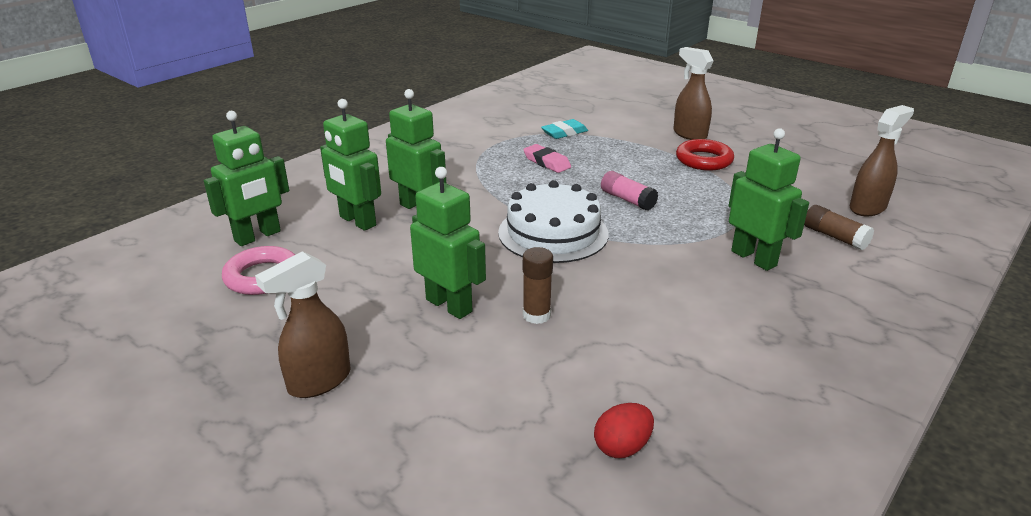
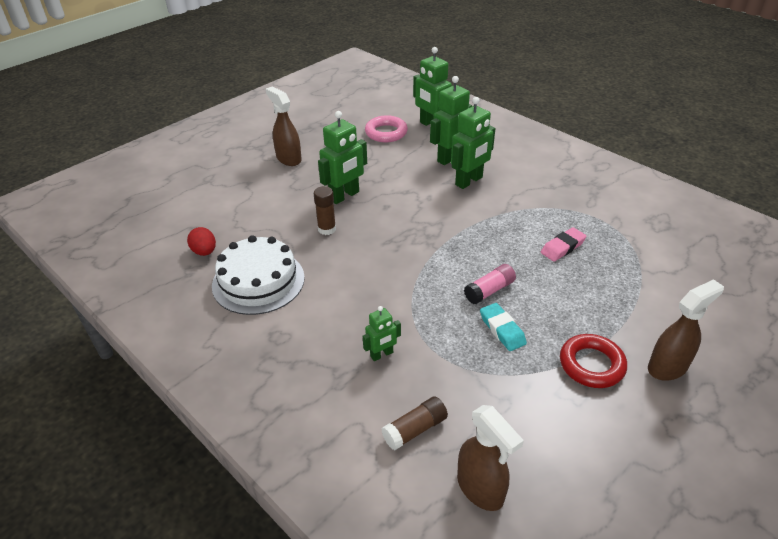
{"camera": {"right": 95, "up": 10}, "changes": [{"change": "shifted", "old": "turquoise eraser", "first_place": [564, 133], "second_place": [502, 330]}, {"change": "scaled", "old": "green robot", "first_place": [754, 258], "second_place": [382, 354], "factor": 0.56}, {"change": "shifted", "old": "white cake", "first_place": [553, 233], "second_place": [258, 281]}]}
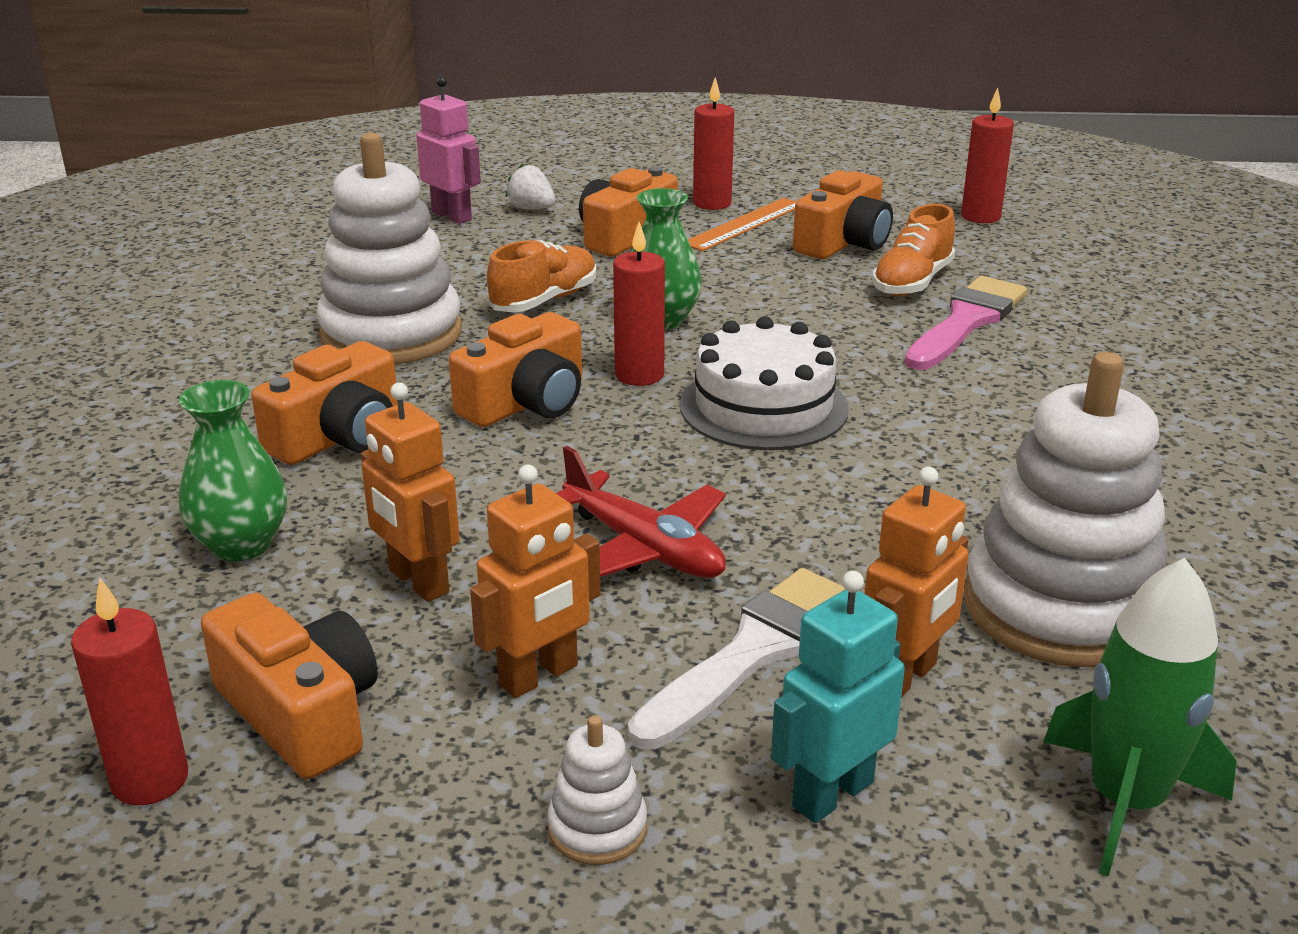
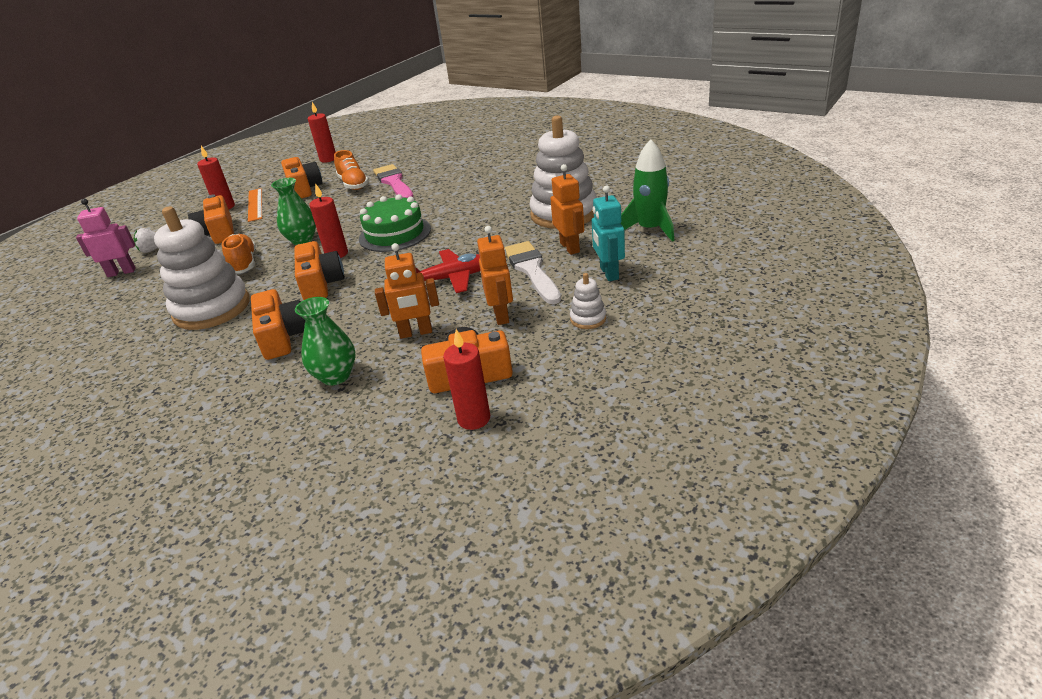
{"camera": {"right": -55, "up": 5}, "changes": [{"change": "repainted", "old": "white cake", "new": "green cake", "first_place": [763, 407], "second_place": [395, 234]}]}
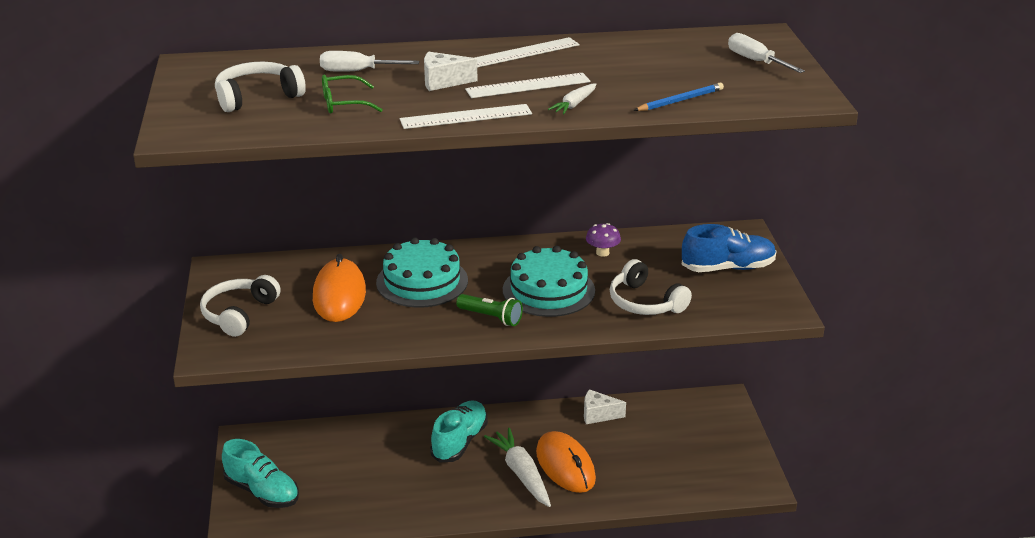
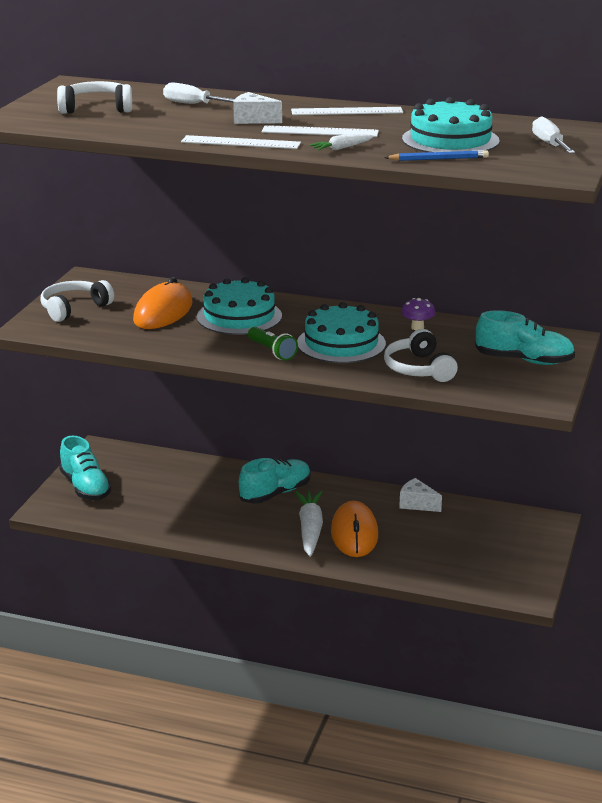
{"camera": {"right": 25, "up": -5}, "changes": [{"change": "gone", "old": "green glasses", "first_place": [344, 103]}, {"change": "repainted", "old": "blue shoe", "new": "turquoise shoe", "first_place": [728, 268], "second_place": [524, 360]}, {"change": "new", "new": "turquoise cake", "second_place": [450, 140]}]}
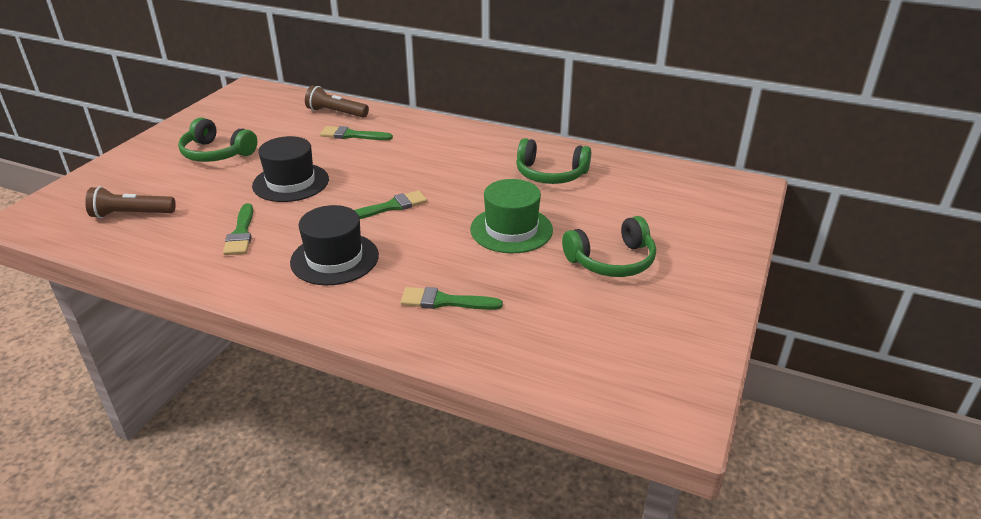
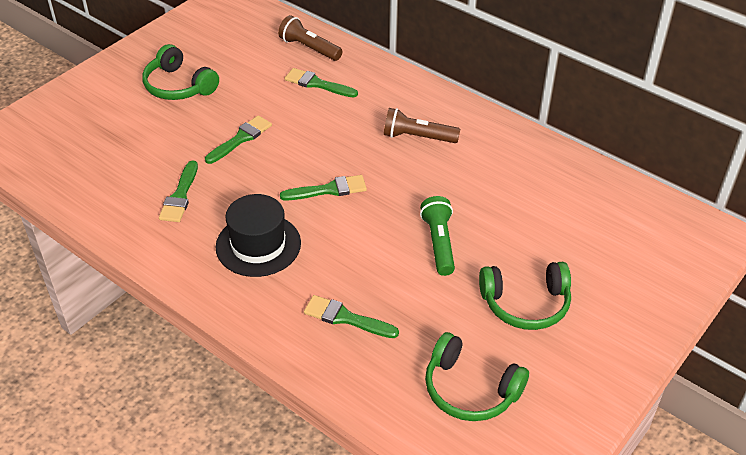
{"camera": {"right": 15, "up": 10}, "changes": [{"change": "swapped", "old": "black hat", "new": "green brush", "first_place": [291, 182], "second_place": [241, 139]}, {"change": "shifted", "old": "green headphones", "first_place": [550, 174], "second_place": [470, 389]}, {"change": "swapped", "old": "green hat", "new": "green flashlight", "first_place": [511, 229], "second_place": [439, 243]}, {"change": "shifted", "old": "brown flashlight", "first_place": [131, 214], "second_place": [417, 137]}]}
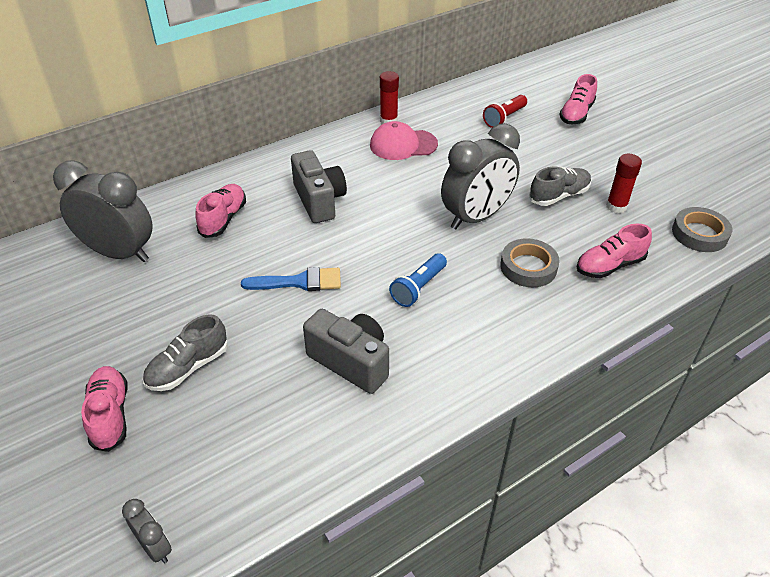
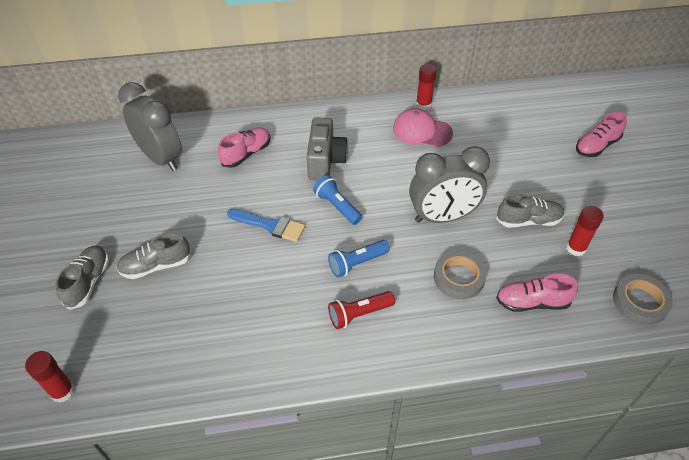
{"camera": {"right": 25, "up": 5}, "changes": [{"change": "shifted", "old": "red flashlight", "first_place": [504, 118], "second_place": [359, 314]}, {"change": "gone", "old": "grey camera", "first_place": [351, 362]}, {"change": "repainted", "old": "pink shoe", "new": "grey shoe", "first_place": [110, 415], "second_place": [88, 282]}, {"change": "swapped", "old": "grey clock", "new": "red glue stick", "first_place": [155, 547], "second_place": [62, 391]}, {"change": "new", "new": "blue flashlight", "second_place": [337, 206]}]}
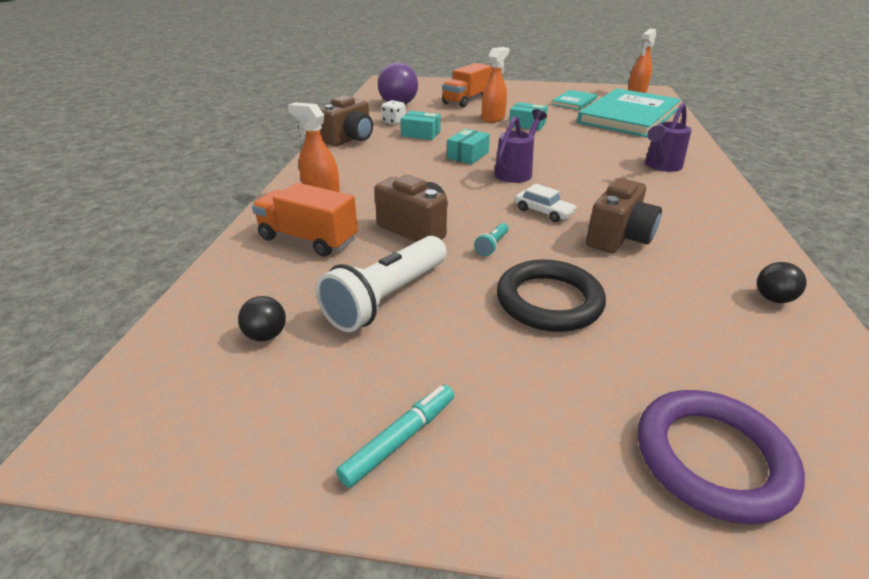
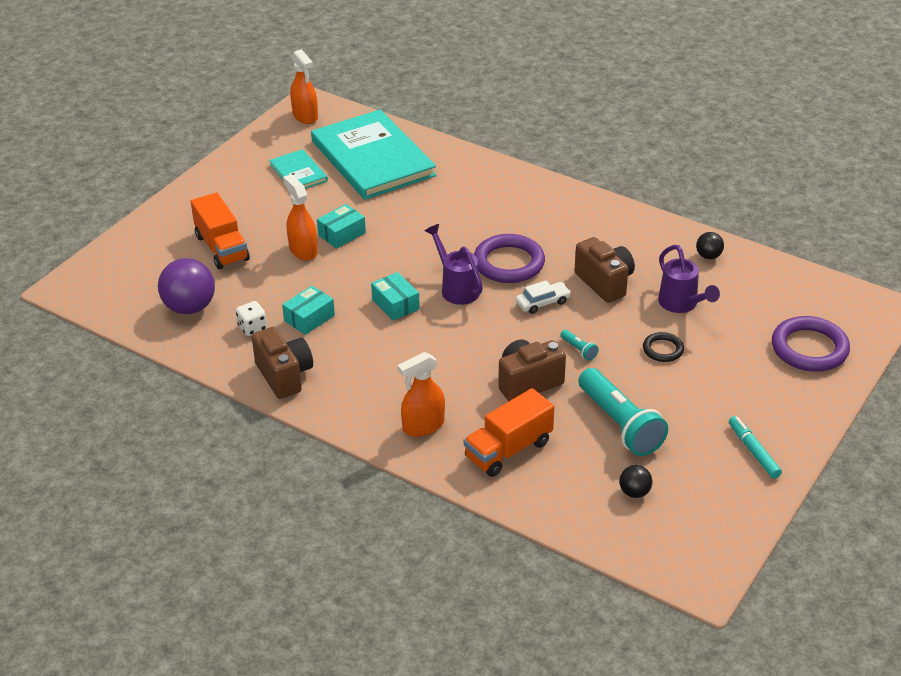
{"camera": {"right": -65, "up": 5}, "changes": [{"change": "shifted", "old": "purple watering can", "first_place": [660, 166], "second_place": [681, 305]}, {"change": "repainted", "old": "white flashlight", "new": "turquoise flashlight", "first_place": [386, 298], "second_place": [619, 424]}, {"change": "scaled", "old": "black ring", "first_place": [549, 301], "second_place": [663, 349], "factor": 0.54}, {"change": "new", "new": "purple ring", "second_place": [509, 263]}]}
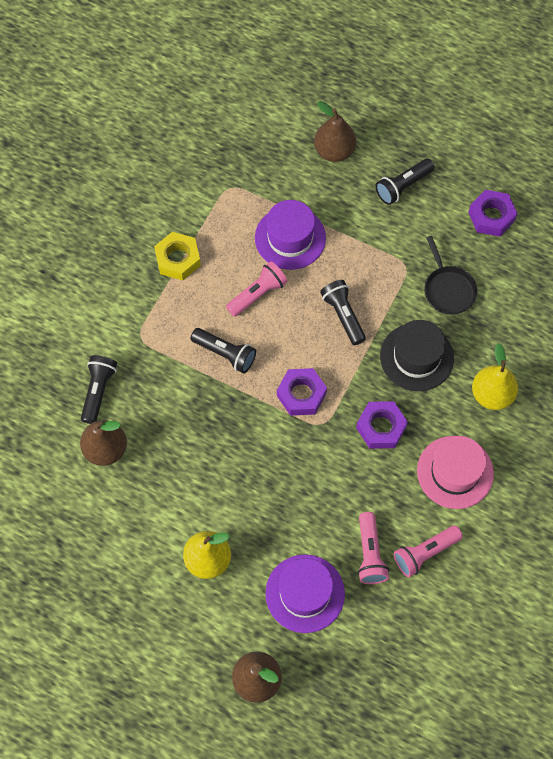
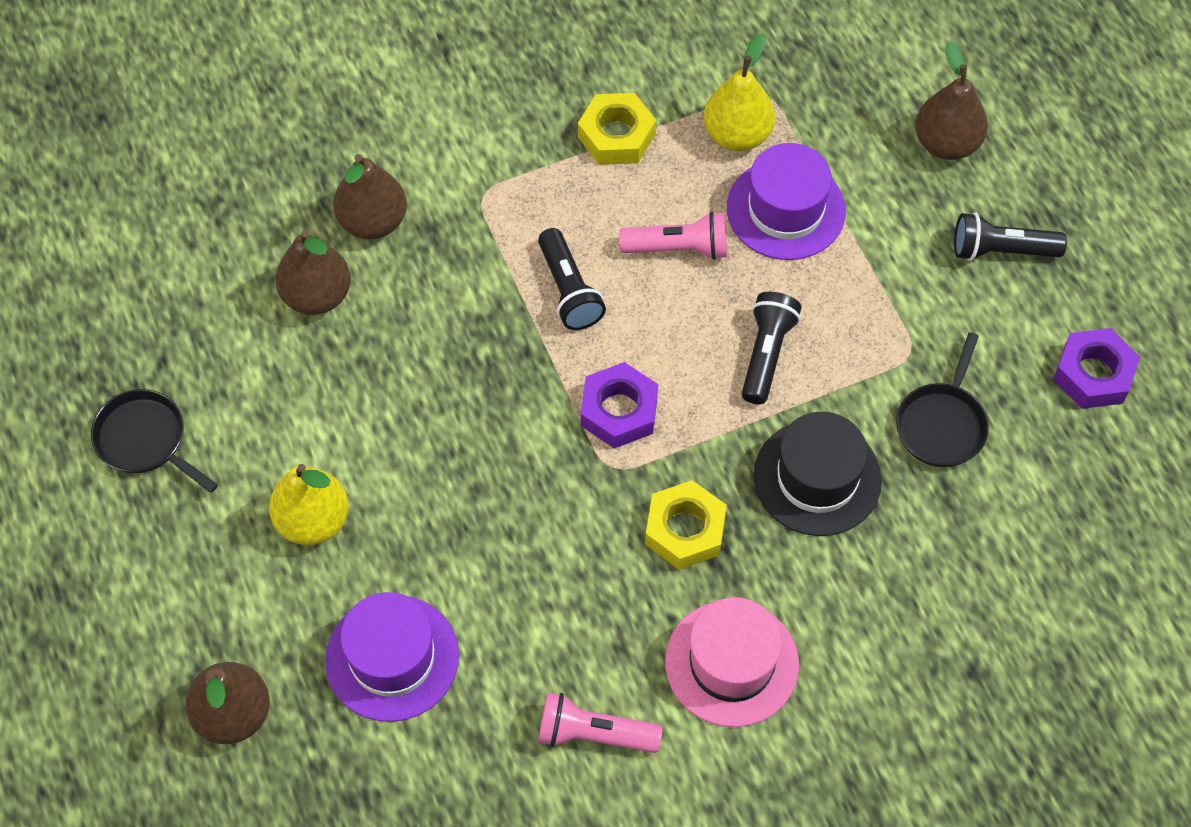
{"camera": {"right": 40, "up": -5}, "changes": [{"change": "shifted", "old": "yellow pear", "first_place": [492, 395], "second_place": [737, 135]}, {"change": "swapped", "old": "black flashlight", "new": "brown pear", "first_place": [98, 391], "second_place": [373, 221]}, {"change": "repainted", "old": "purple nut", "new": "yellow nut", "first_place": [381, 427], "second_place": [685, 530]}, {"change": "gone", "old": "pink flashlight", "first_place": [370, 554]}, {"change": "new", "new": "black pan", "second_place": [145, 440]}]}
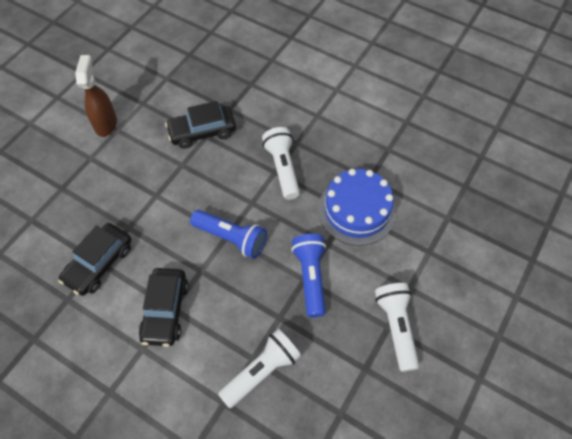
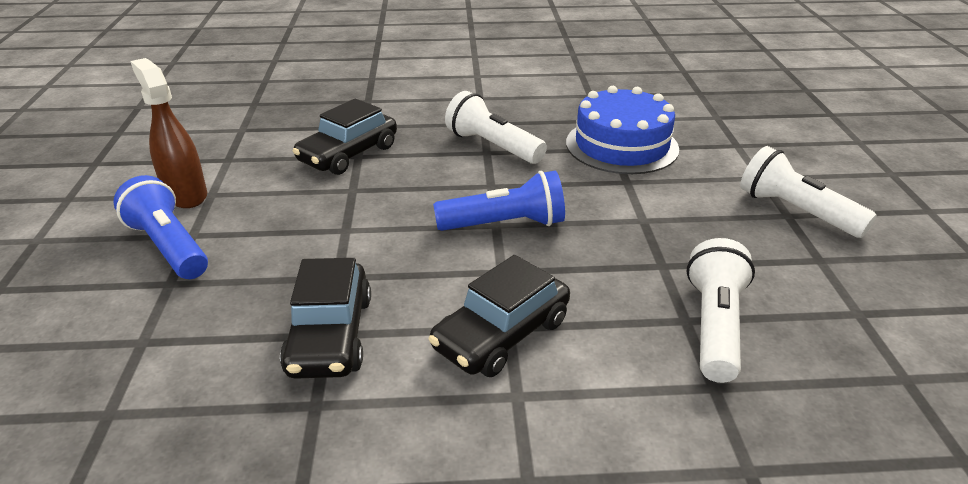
{"camera": {"right": -35, "up": -25}, "changes": [{"change": "shifted", "old": "blue flashlight", "first_place": [310, 277], "second_place": [169, 246]}, {"change": "rotated", "old": "black car", "first_place": [165, 310], "second_place": [501, 334], "degrees": 75}]}
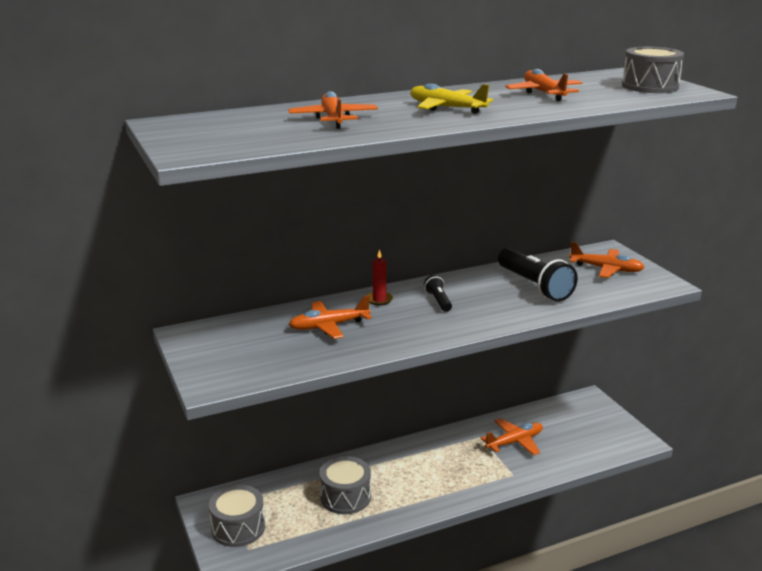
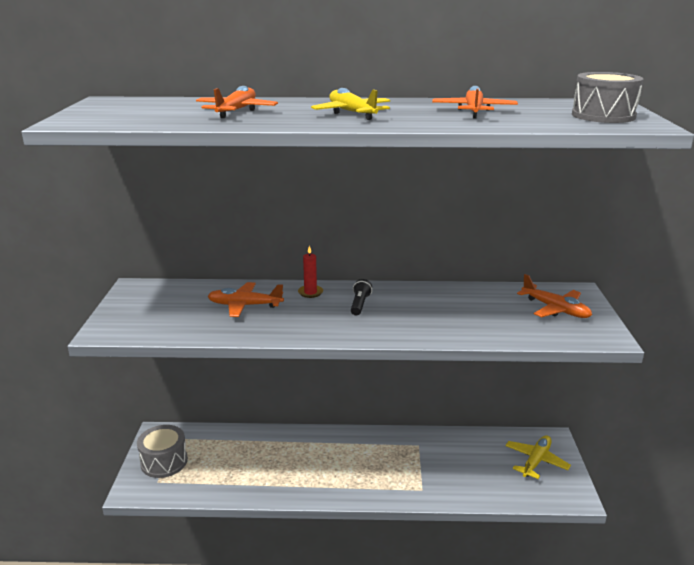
{"camera": {"right": 25, "up": 0}, "changes": [{"change": "gone", "old": "black flashlight", "first_place": [534, 286]}, {"change": "gone", "old": "orange plane", "first_place": [515, 442]}, {"change": "gone", "old": "grey drum", "first_place": [345, 497]}, {"change": "new", "new": "yellow plane", "second_place": [536, 461]}]}
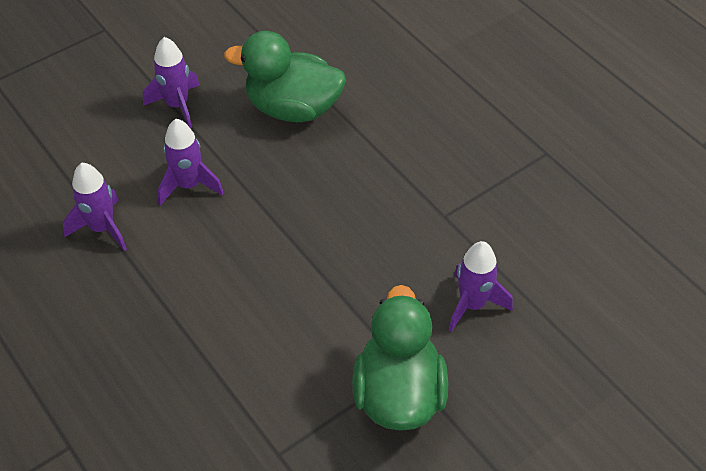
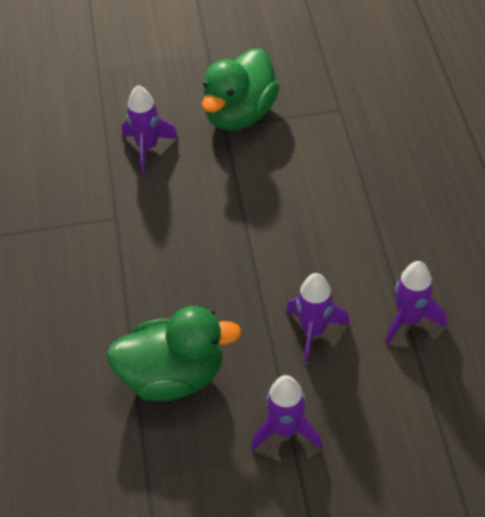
{"camera": {"right": -150, "up": 0}, "changes": [{"change": "rotated", "old": "green duck", "first_place": [292, 108], "second_place": [173, 376], "degrees": -45}]}
